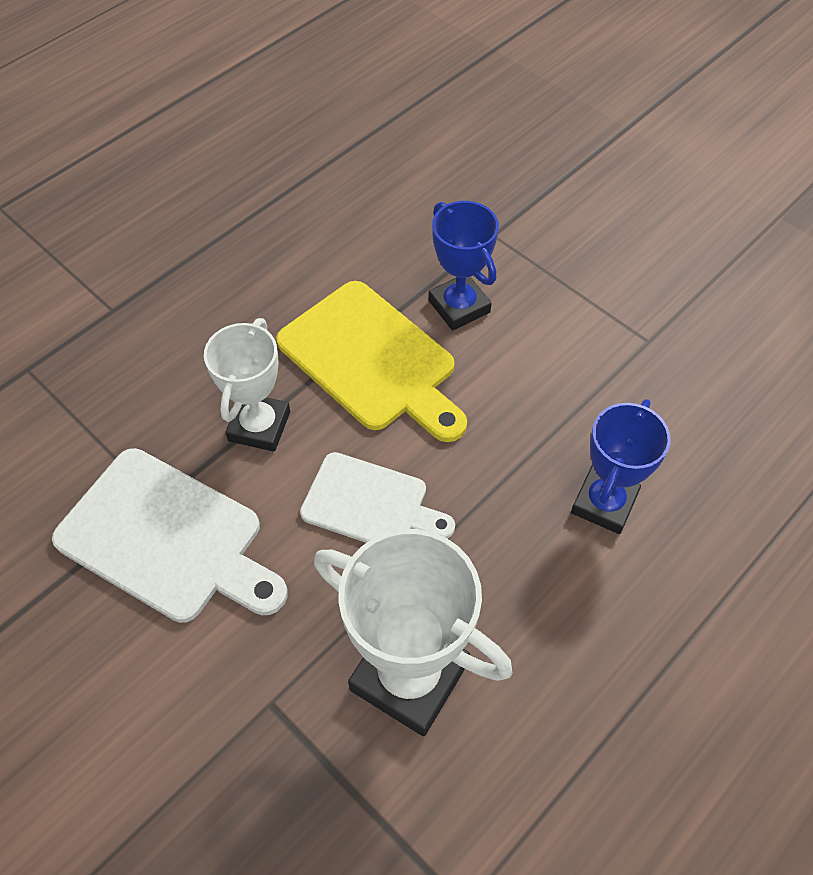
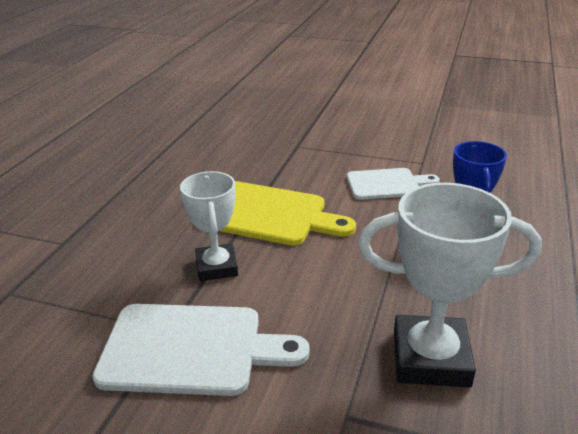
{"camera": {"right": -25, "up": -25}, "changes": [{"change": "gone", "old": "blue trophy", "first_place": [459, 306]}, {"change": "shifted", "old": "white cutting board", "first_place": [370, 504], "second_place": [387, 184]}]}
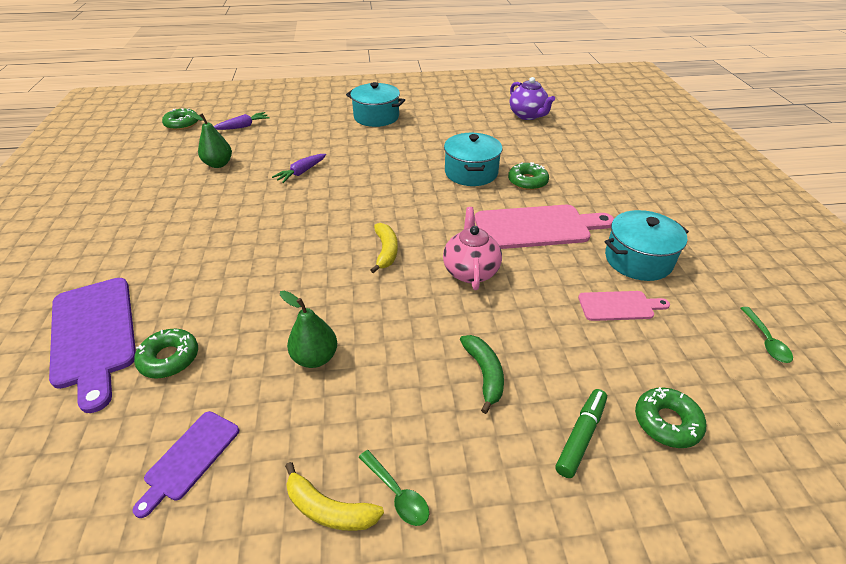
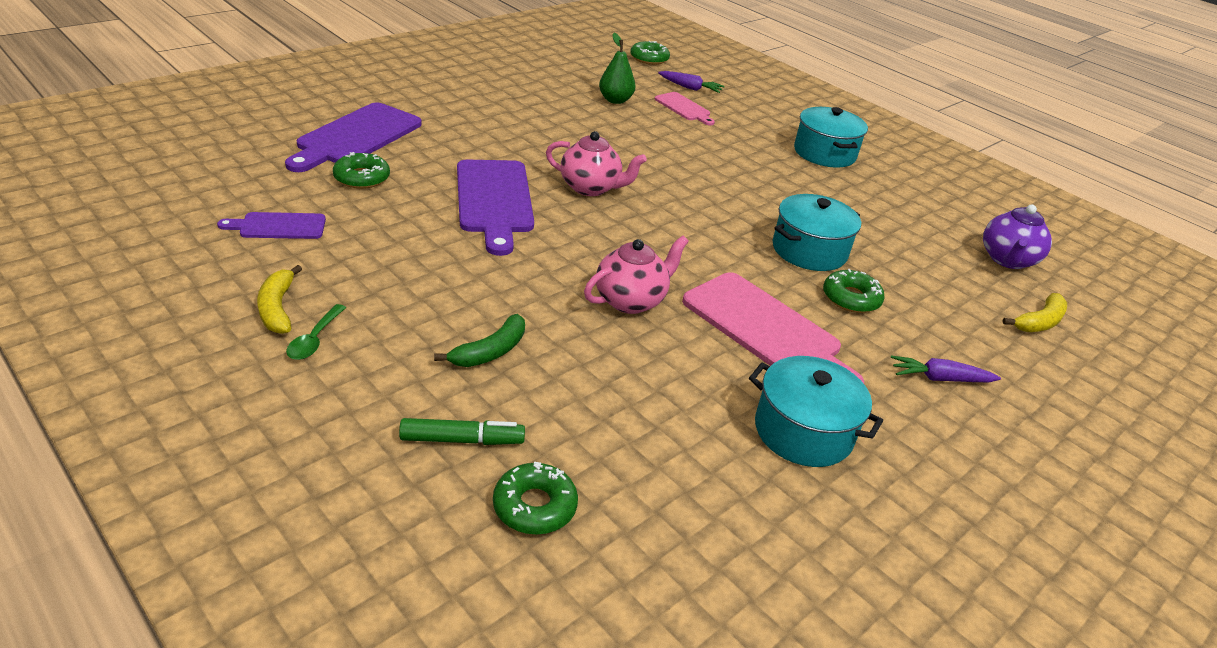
{"camera": {"right": 50, "up": -5}, "changes": [{"change": "shifted", "old": "purple carrot", "first_place": [301, 172], "second_place": [939, 378]}, {"change": "shifted", "old": "yellow banana", "first_place": [386, 251], "second_place": [1039, 322]}, {"change": "gone", "old": "green pear", "first_place": [315, 357]}, {"change": "shifted", "old": "pink cutting board", "first_place": [619, 306], "second_place": [684, 108]}, {"change": "gone", "old": "green spoon", "first_place": [766, 340]}, {"change": "new", "new": "pink teapot", "second_place": [591, 188]}, {"change": "new", "new": "purple cutting board", "second_place": [494, 200]}]}
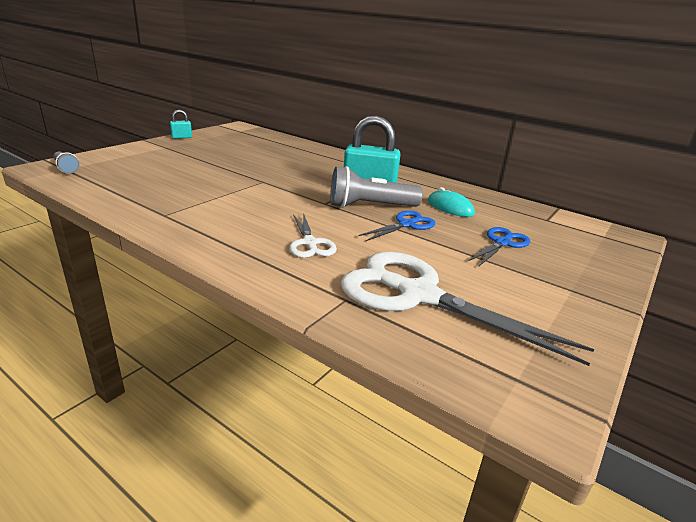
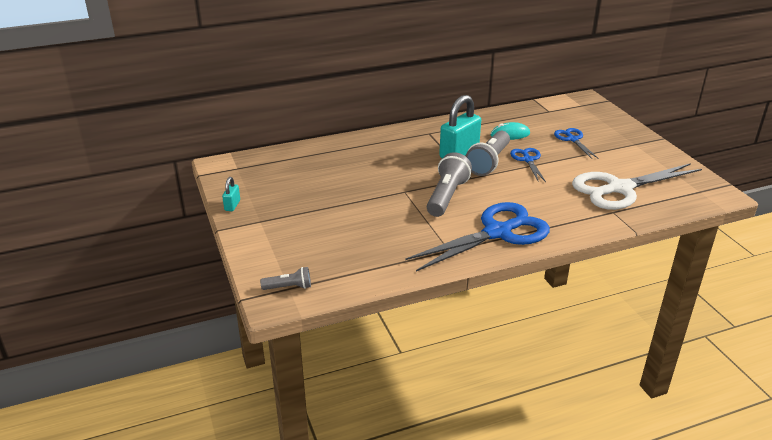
{"camera": {"right": -55, "up": 5}, "changes": [{"change": "gone", "old": "white scissors", "first_place": [310, 243]}, {"change": "new", "new": "grey flashlight", "second_place": [446, 196]}, {"change": "new", "new": "blue scissors", "second_place": [497, 232]}]}
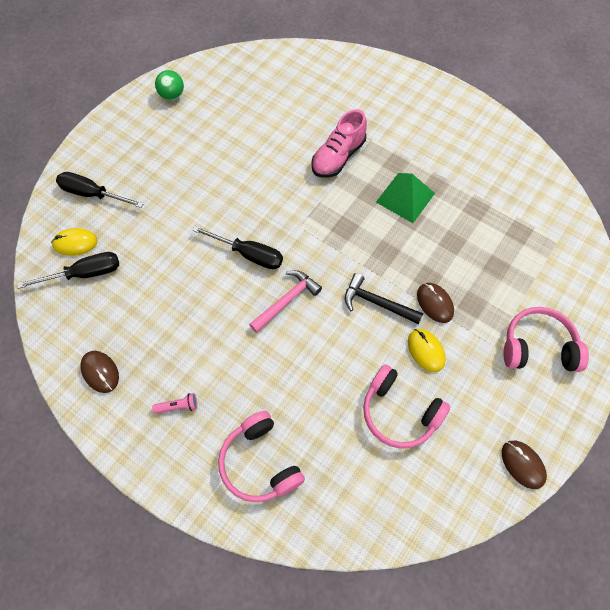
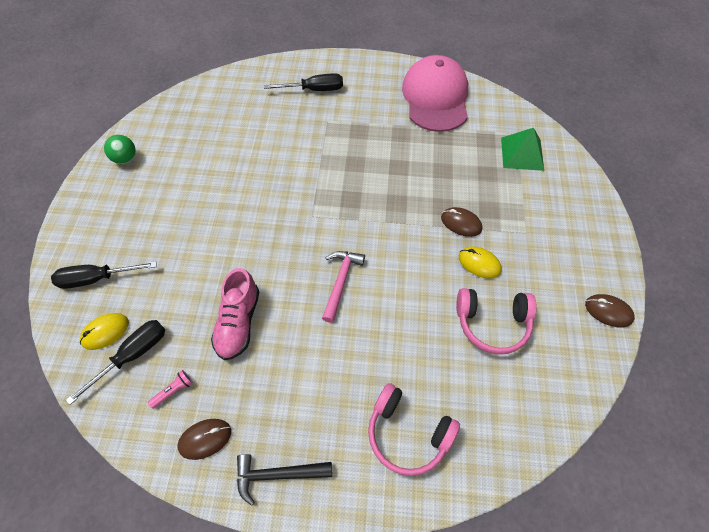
{"camera": {"right": -30, "up": -5}, "changes": [{"change": "shifted", "old": "pink shoe", "first_place": [338, 157], "second_place": [238, 322]}, {"change": "shifted", "old": "green pyramid", "first_place": [405, 197], "second_place": [522, 153]}, {"change": "shifted", "old": "black screwdriver", "first_place": [249, 254], "second_place": [314, 90]}, {"change": "shifted", "old": "black hammer", "first_place": [377, 303], "second_place": [278, 474]}, {"change": "gone", "old": "pink headphones", "first_place": [538, 347]}, {"change": "rotated", "old": "brown mouse", "first_place": [100, 372], "second_place": [205, 439], "degrees": -45}, {"change": "shifted", "old": "pink flashlight", "first_place": [178, 406], "second_place": [173, 391]}, {"change": "new", "new": "pink cap", "second_place": [435, 97]}]}
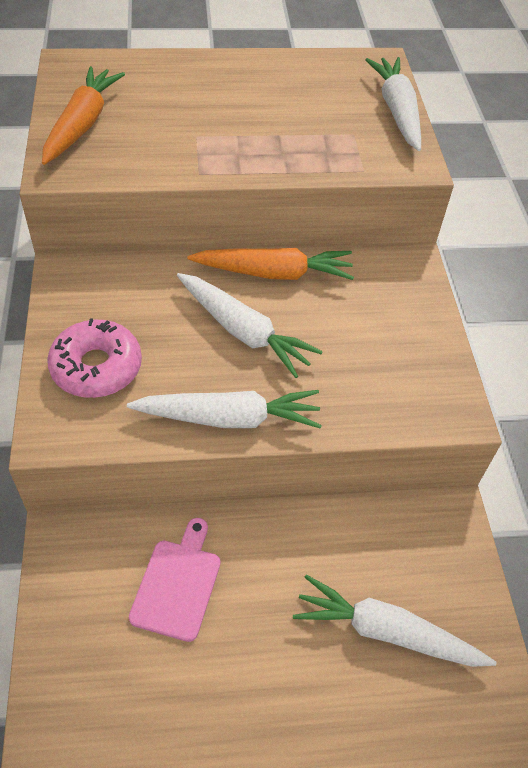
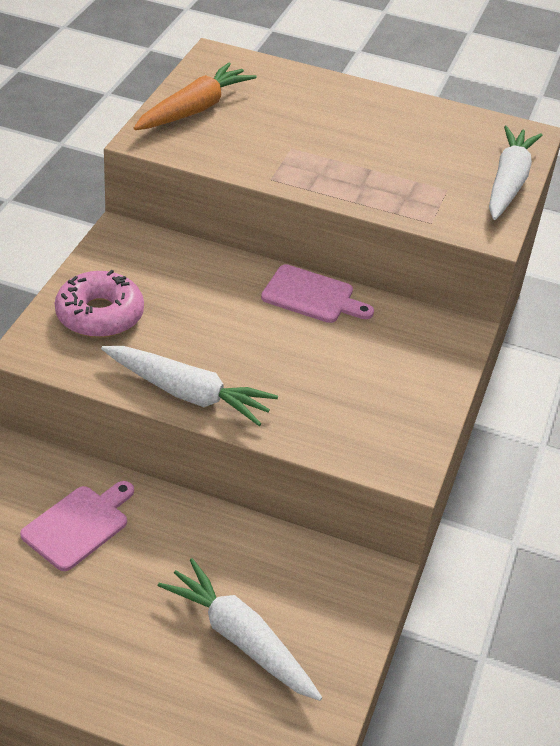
{"camera": {"right": 25, "up": -10}, "changes": [{"change": "swapped", "old": "orange carrot", "new": "pink cutting board", "first_place": [274, 273], "second_place": [312, 296]}, {"change": "gone", "old": "white carrot", "first_place": [244, 331]}]}
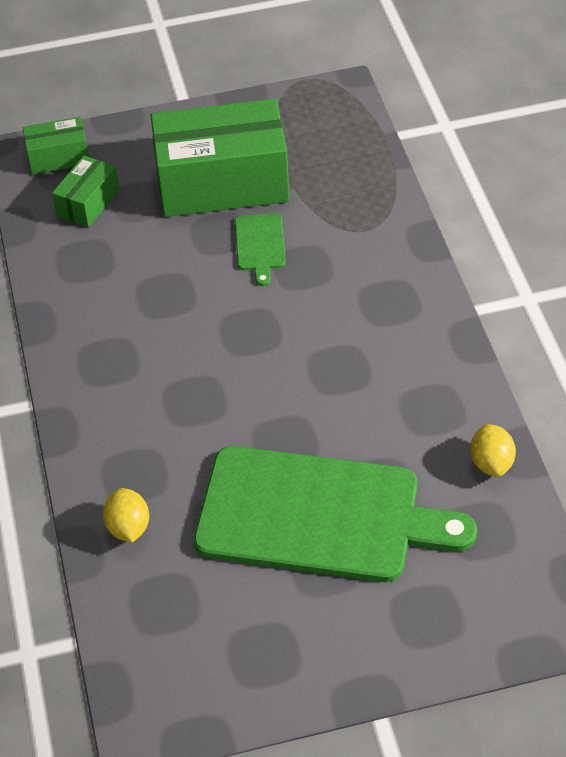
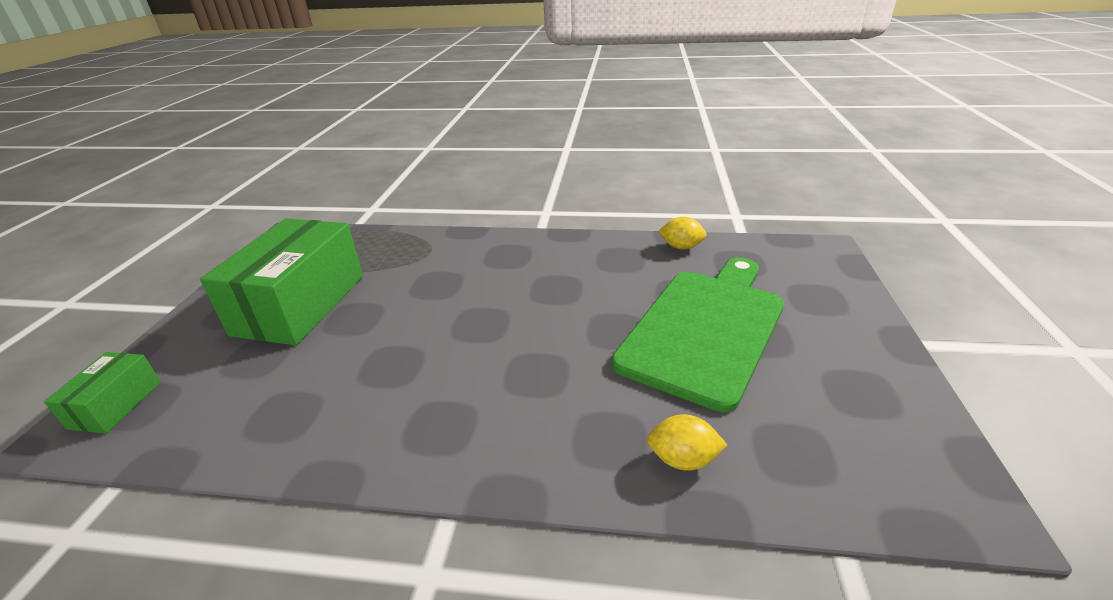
{"camera": {"right": -70, "up": -15}, "changes": [{"change": "gone", "old": "green box", "first_place": [88, 203]}, {"change": "gone", "old": "green cutting board", "first_place": [260, 245]}]}
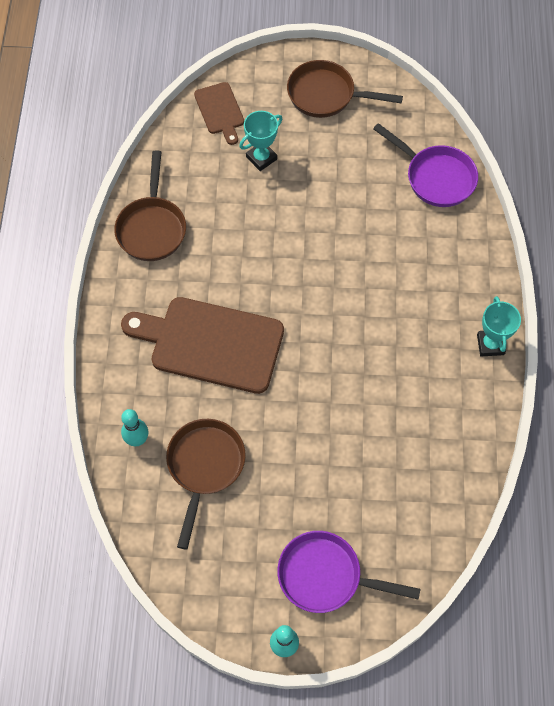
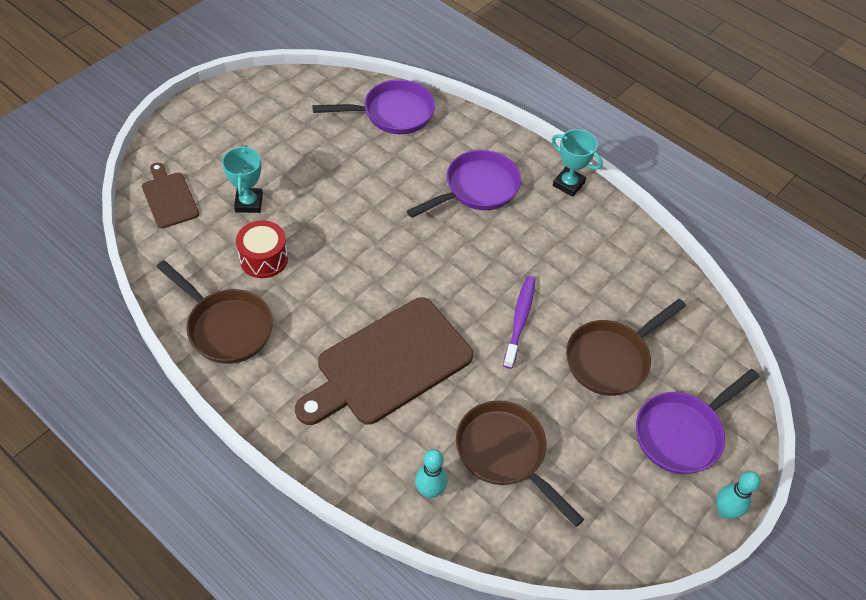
{"camera": {"right": -55, "up": -10}, "changes": [{"change": "shifted", "old": "brown pan", "first_place": [326, 95], "second_place": [611, 359]}, {"change": "rotated", "old": "brown cutting board", "first_place": [220, 111], "second_place": [169, 198], "degrees": -135}, {"change": "new", "new": "purple pan", "second_place": [476, 189]}, {"change": "new", "new": "red drum", "second_place": [264, 258]}, {"change": "new", "new": "purple toothbrush", "second_place": [520, 320]}]}
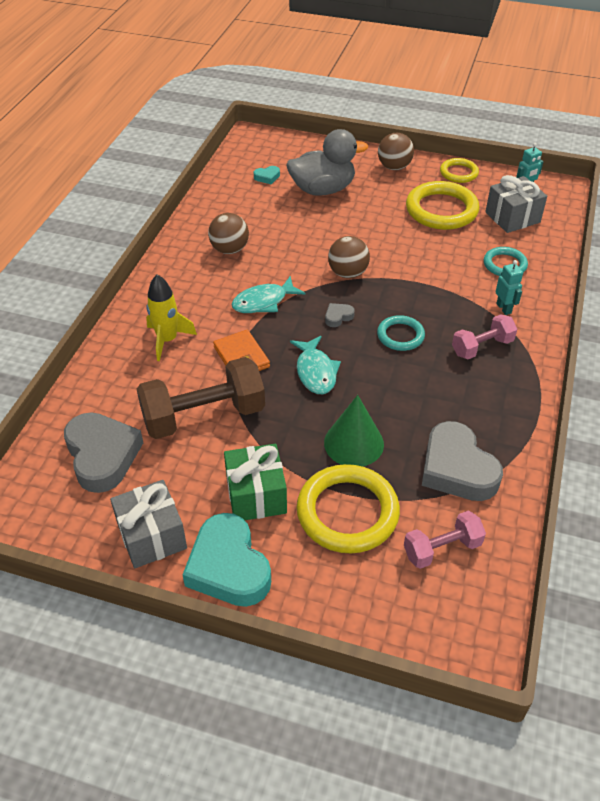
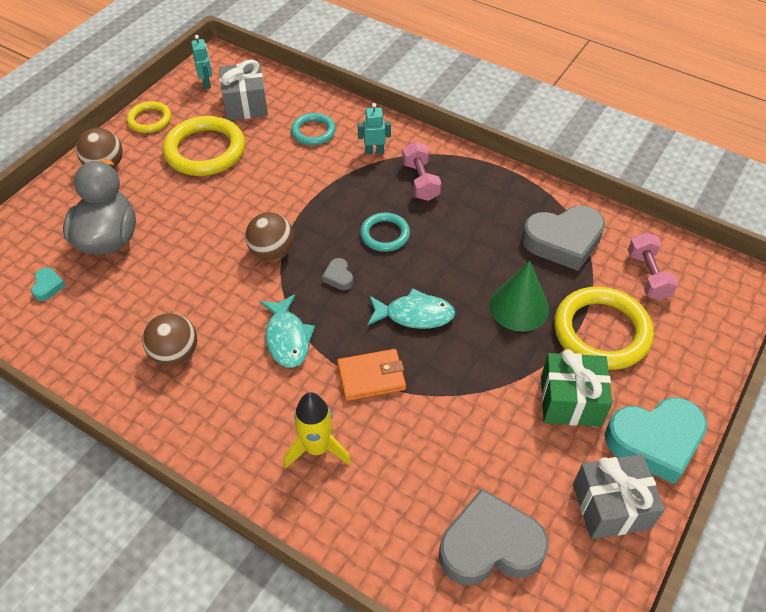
{"camera": {"right": -75, "up": 5}, "changes": [{"change": "gone", "old": "brown dumbbell", "first_place": [204, 416]}]}
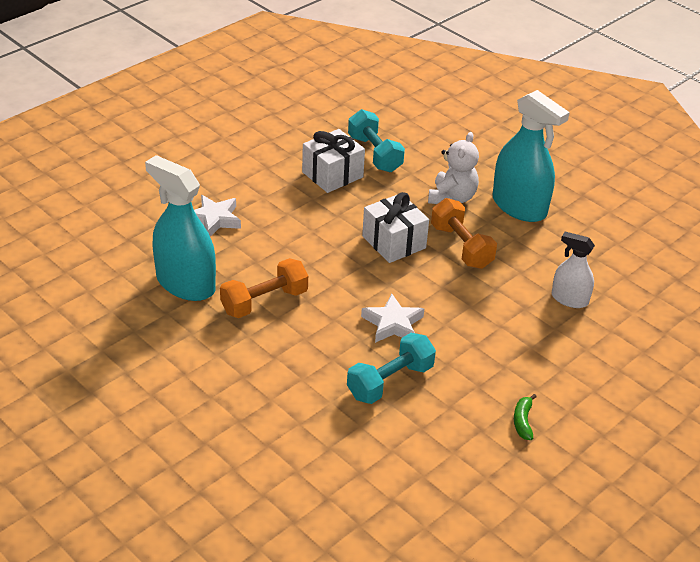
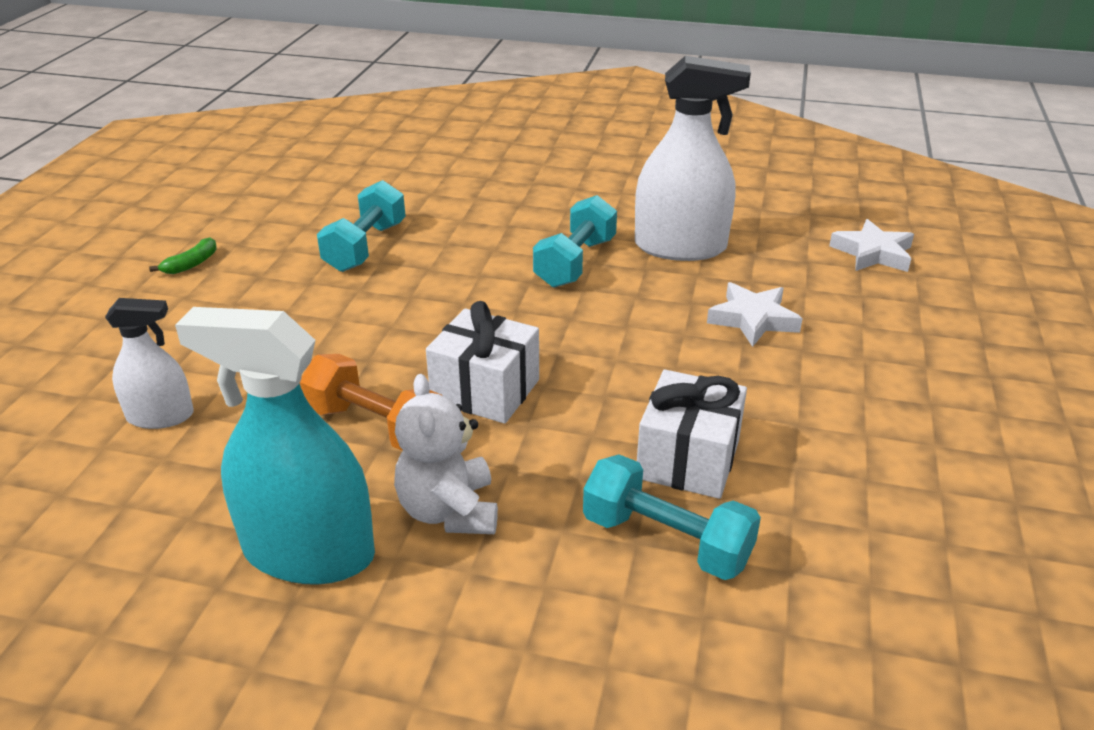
{"camera": {"right": 150, "up": -5}, "changes": [{"change": "repainted", "old": "turquoise spray bottle", "new": "white spray bottle", "first_place": [185, 284], "second_place": [680, 247]}, {"change": "repainted", "old": "orange dumbbell", "new": "turquoise dumbbell", "first_place": [264, 301], "second_place": [575, 262]}, {"change": "shifted", "old": "white star", "first_place": [393, 324], "second_place": [873, 253]}, {"change": "rotated", "old": "green banana", "first_place": [523, 421], "second_place": [191, 264], "degrees": 60}]}
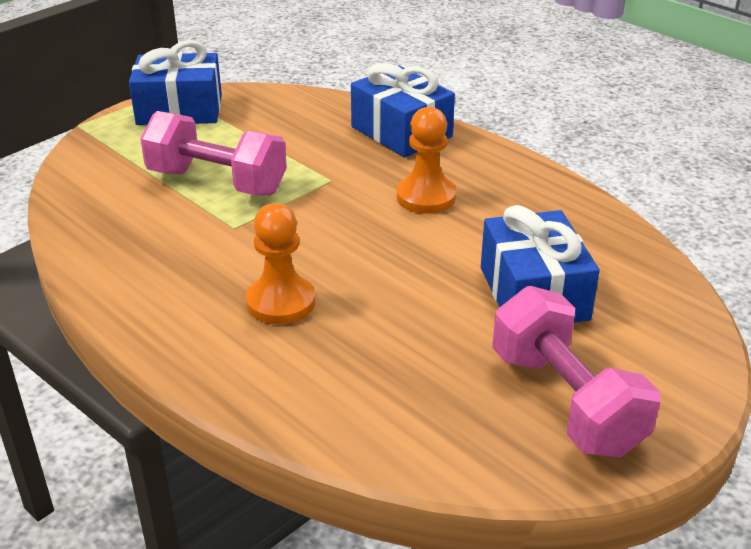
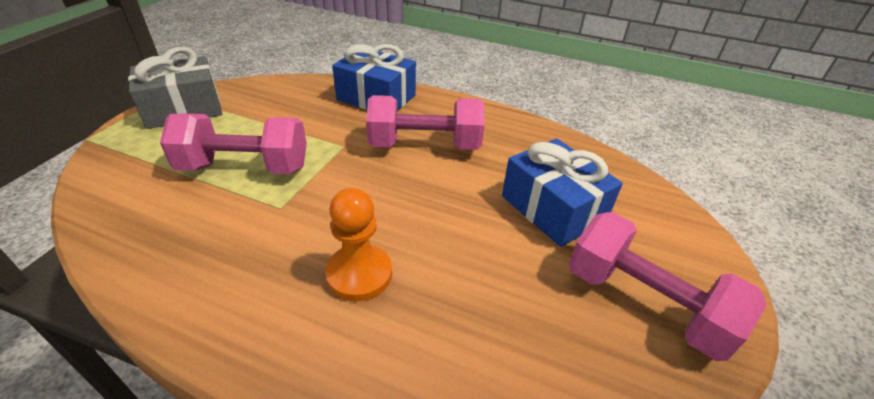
{"camera": {"right": -25, "up": 5}, "changes": [{"change": "repainted", "old": "blue gift", "new": "grey gift", "first_place": [179, 110], "second_place": [183, 109]}, {"change": "swapped", "old": "orange pawn", "new": "pink dumbbell", "first_place": [426, 197], "second_place": [425, 145]}]}
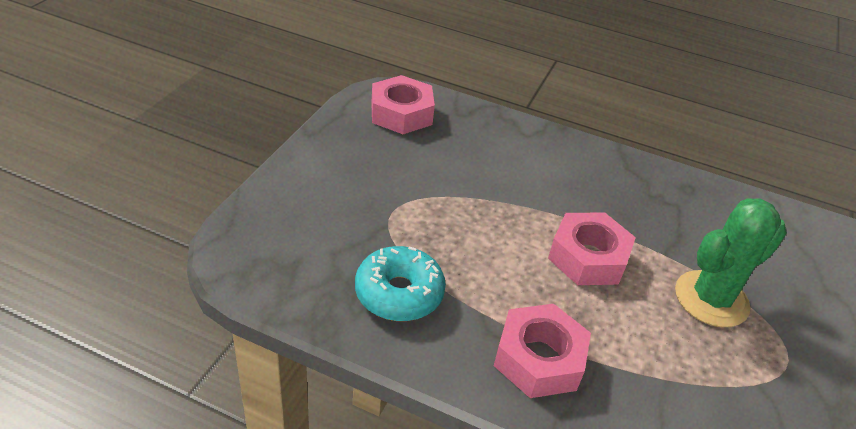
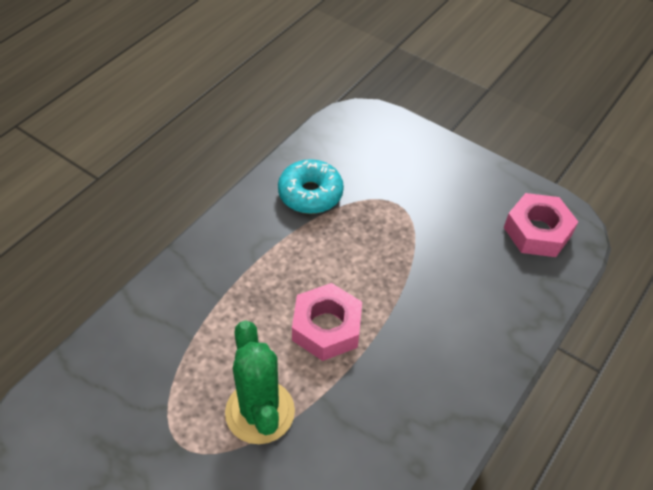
{"camera": {"right": 105, "up": 10}, "changes": [{"change": "gone", "old": "pink nut", "first_place": [539, 359]}]}
